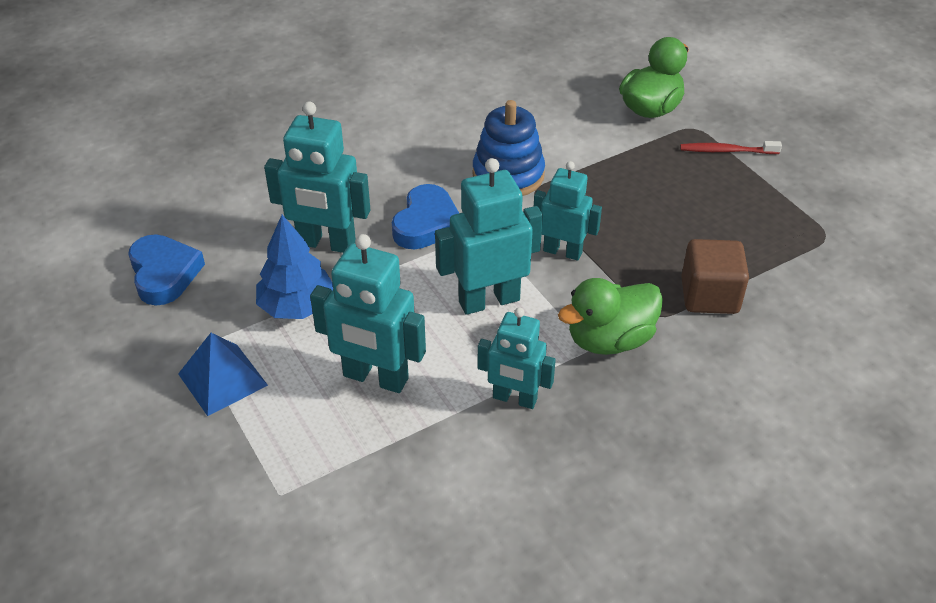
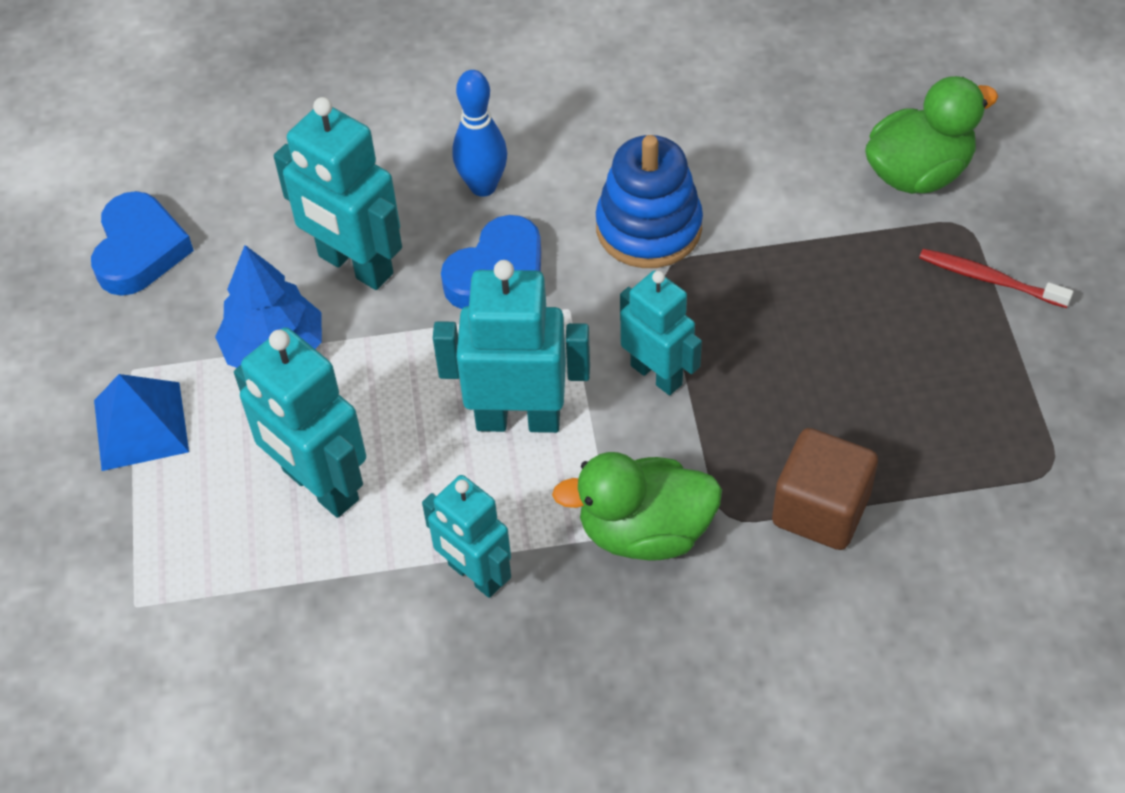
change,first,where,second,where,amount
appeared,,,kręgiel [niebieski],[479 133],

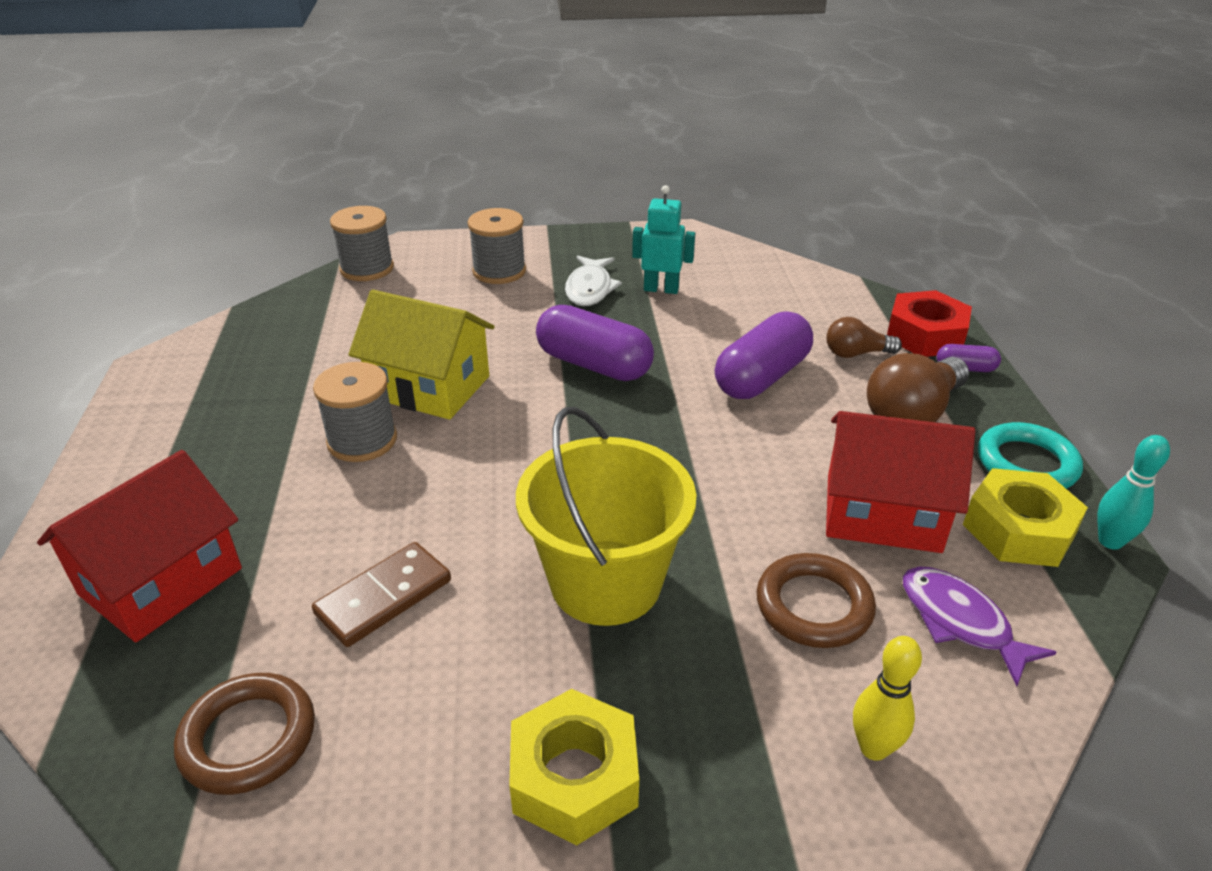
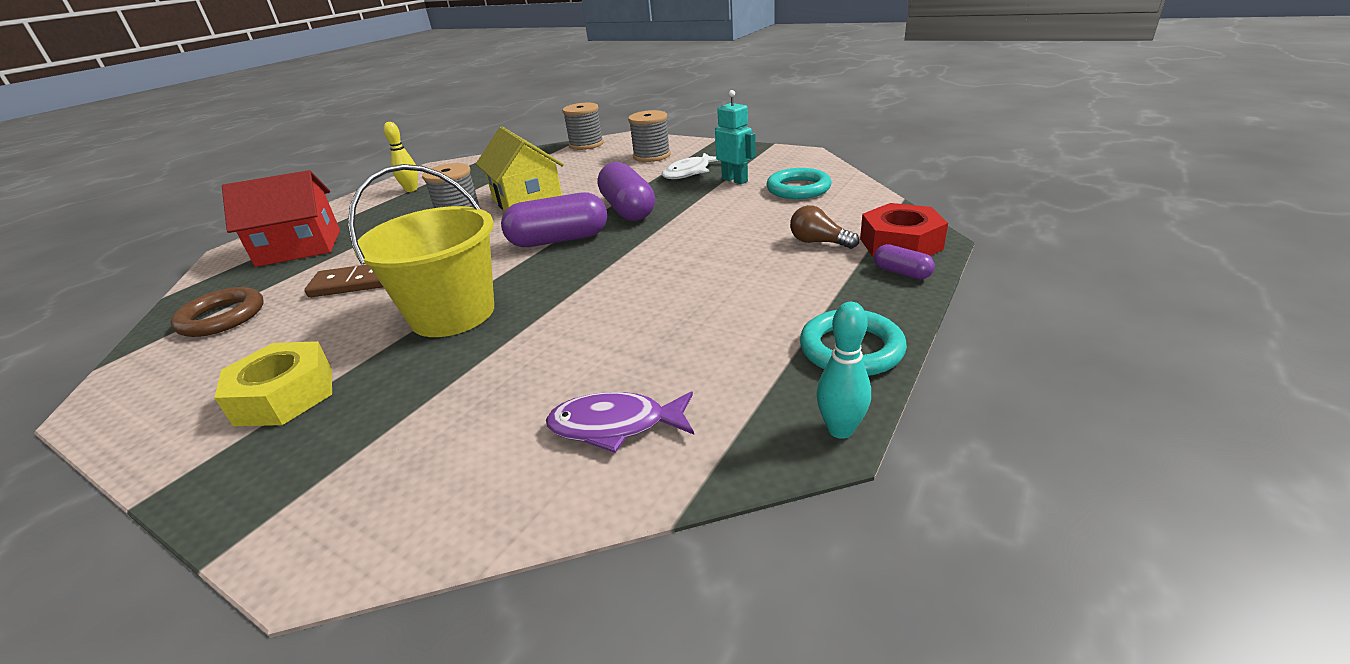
change,first,where,second,where,amount
relocated,kręgiel [żółty],[887 698],,[400 157],
relocated,kapsułka [fioletowy],[764 355],,[554 220],
spun,ryba [fioletowy],[980 626],,[620 422],90 degrees counterclockwise
appeared,,,pierścień [turkusowy],[799 183],
missing,pierścień [brązowy],[816 600],,,
missing,domek [czerwony],[900 482],,,
missing,żarówka [brązowy],[918 387],,,
missing,nakrętka [żółty],[1025 517],,,

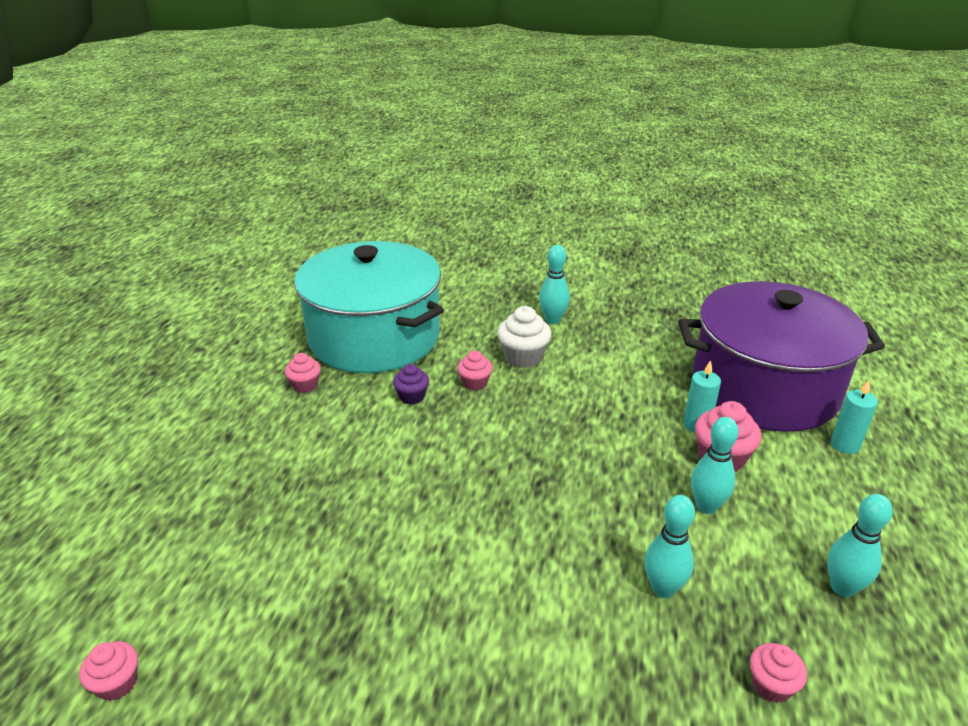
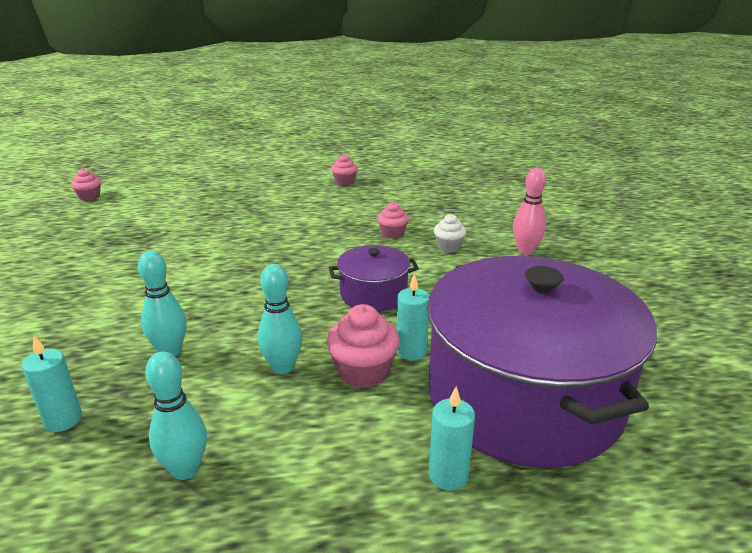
change,first,where,second,where,amount
exchanged,muffinka [różowy],[778 673],świeca [turkusowy],[52 383],
appeared,,,garnek [fioletowy],[374 278],
size,muffinka [biały],[524 337],,[450 233],x0.63
colour,kręgiel [turkusowy],[554 284],kręgiel [różowy],[529 211],
missing,garnek [turkusowy],[369 307],,,
missing,muffinka [fioletowy],[411 384],,,

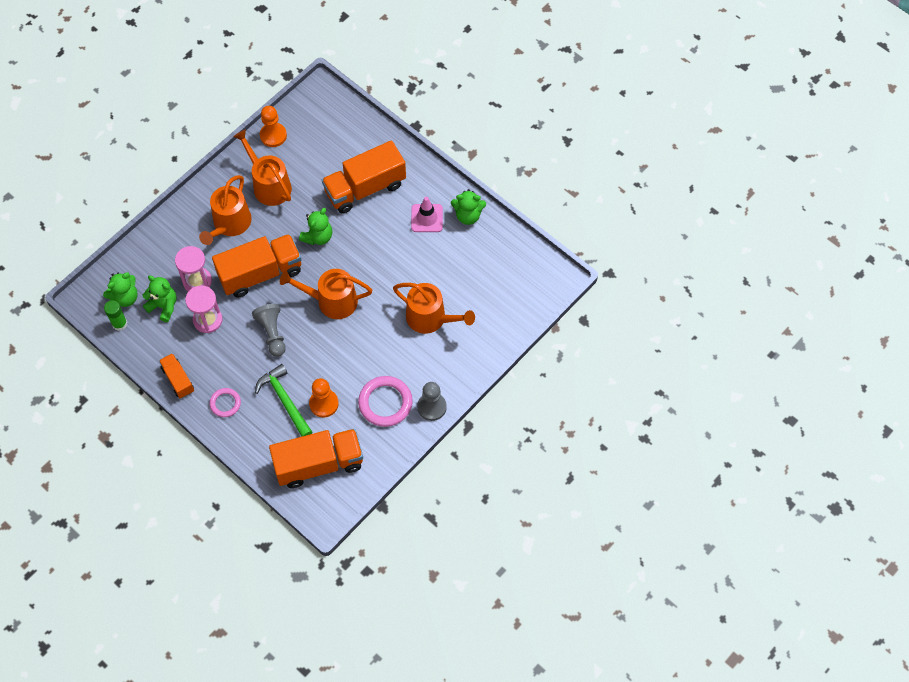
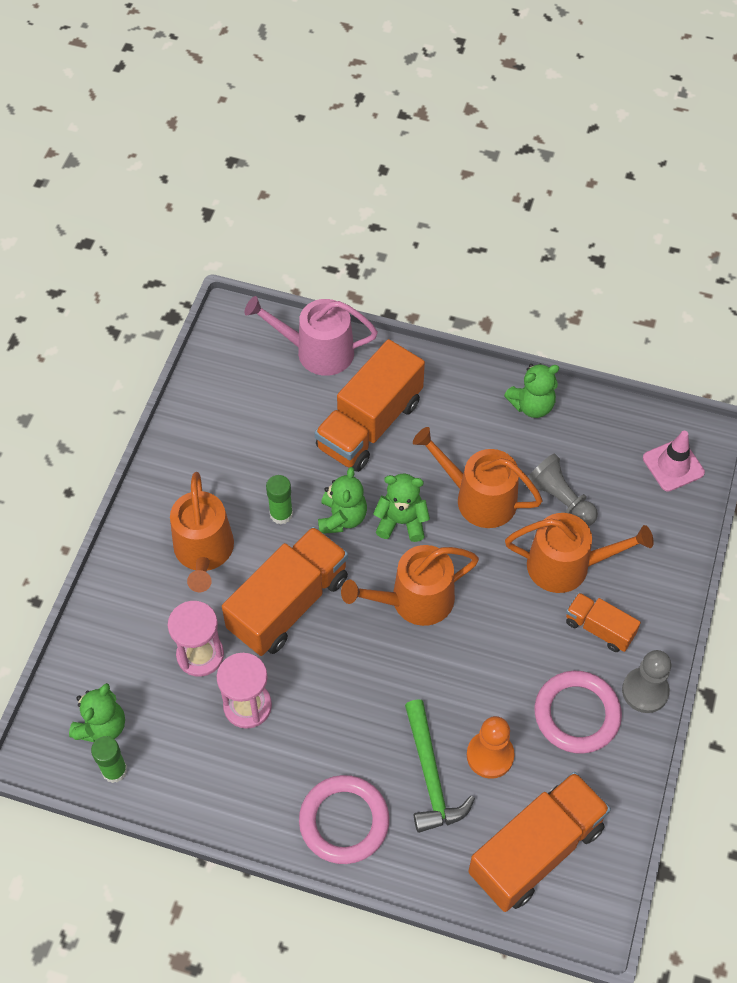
change,first,where,second,where,amount
appeared,,,konewka [różowy],[311 336],
appeared,,,klej w sztyfcie [zielony],[279 499],
size,pierścień [różowy],[225 402],,[344 819],x1.73
relocated,miś [zielony],[159 298],,[401 508],
spun,młotek [zielony],[283 400],,[440 766],135 degrees counterclockwise
relocated,konewka [pomarańczowy],[262 168],,[478 477],
relocated,pionek [szary],[269 330],,[561 489],
relocated,ciężarówka [pomarańczowy],[176 375],,[603 622],
relocated,pachołek [różowy],[427 214],,[674 461],
missing,pionek [pomarańczowy],[273 126],,,

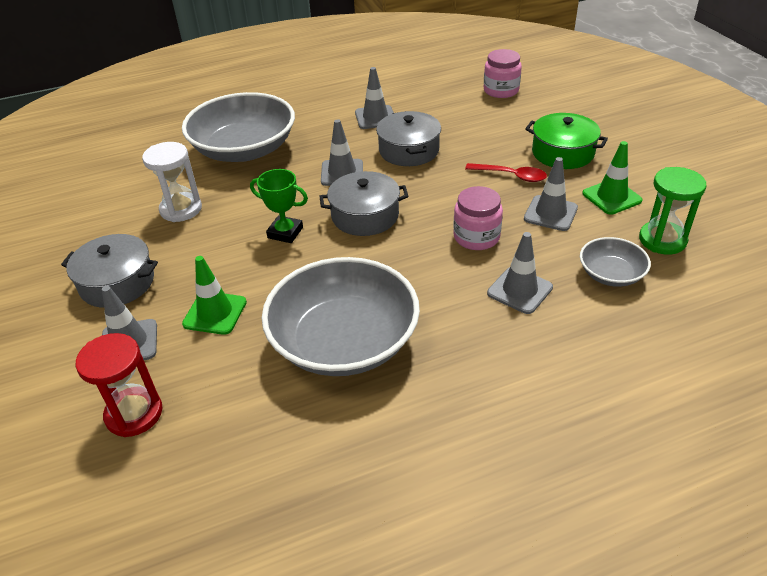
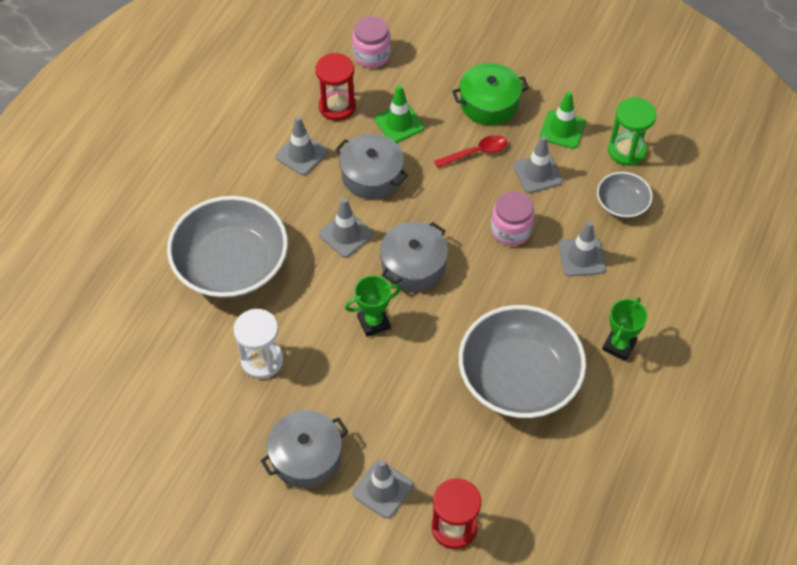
change,first,where,second,where,amount
appeared,,,klepsydra [czerwony],[336 87],
relocated,pachołek [zielony],[214 295],,[399 114],
appeared,,,puchar [zielony],[625 329],

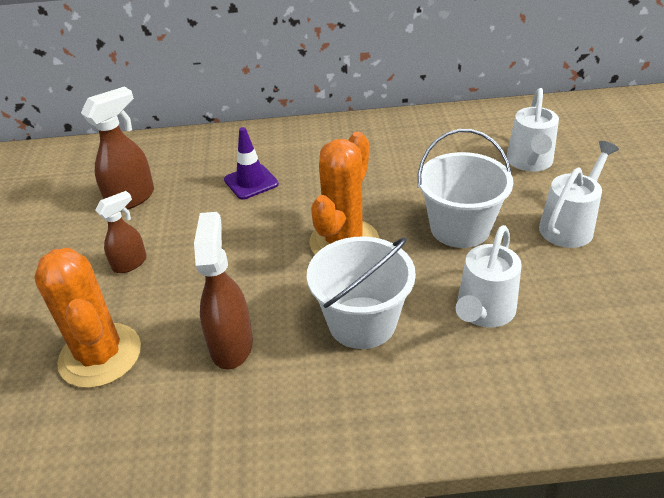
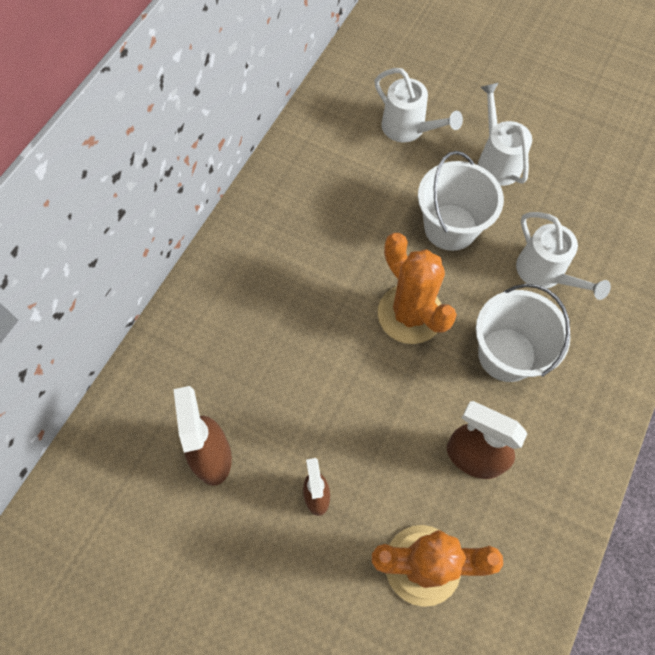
change,first,where,second,where,amount
missing,pachołek [fioletowy],[251 163],,,

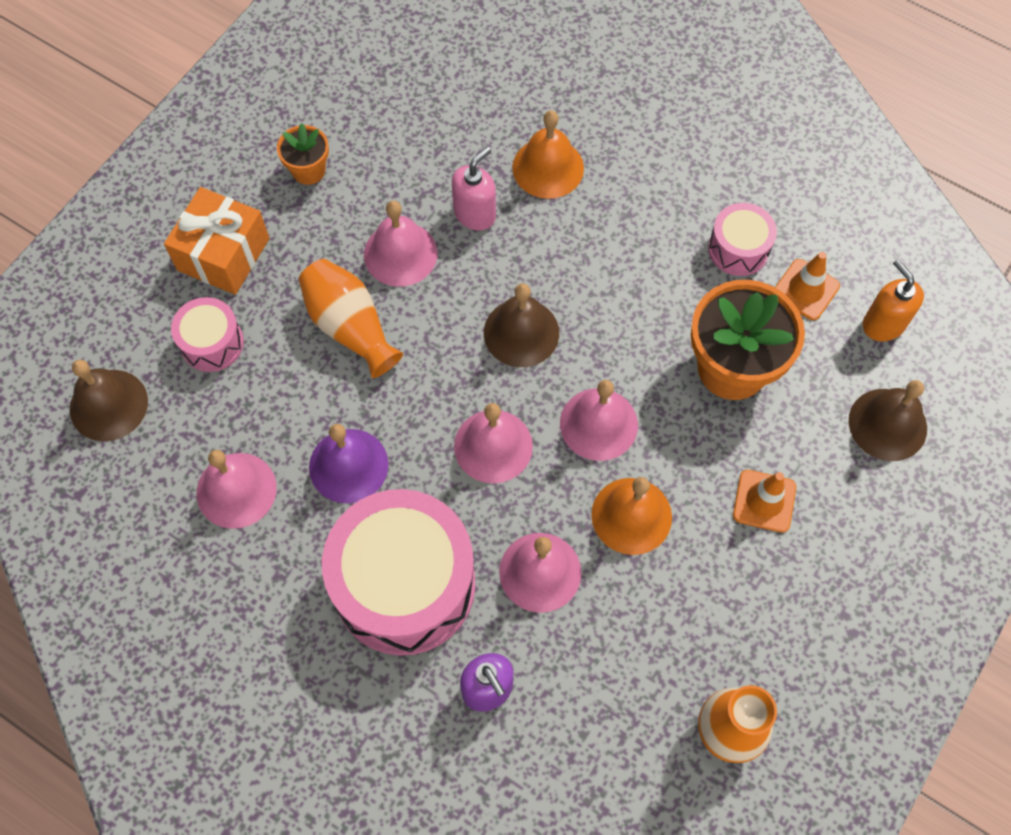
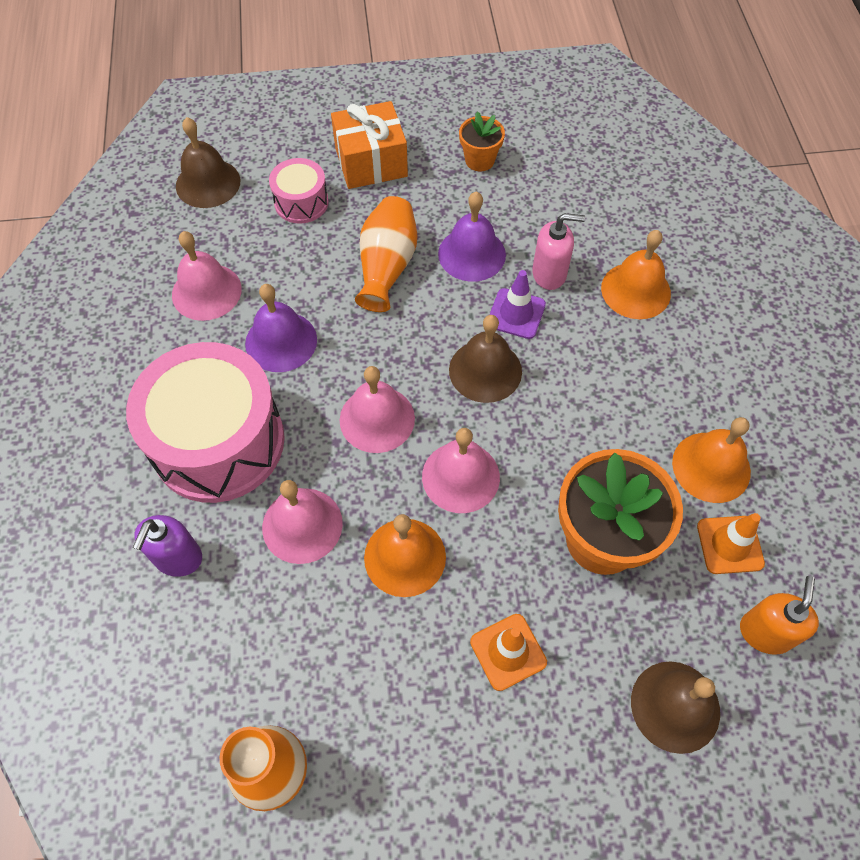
change,first,where,second,where,amount
colour,dzwonek [różowy],[400 244],dzwonek [fioletowy],[472 237],
appeared,,,pachołek [fioletowy],[517 304],
exchanged,bęben [różowy],[742 239],dzwonek [pomarańczowy],[711 460],

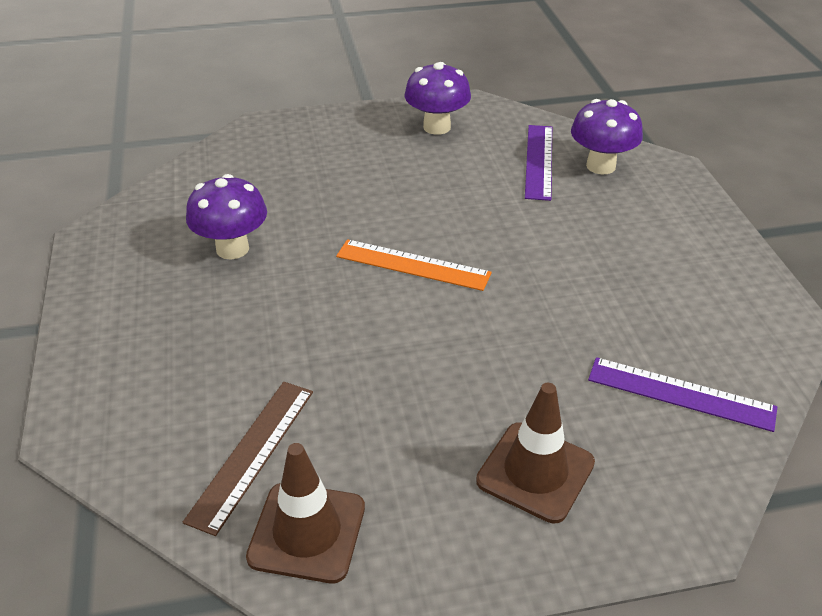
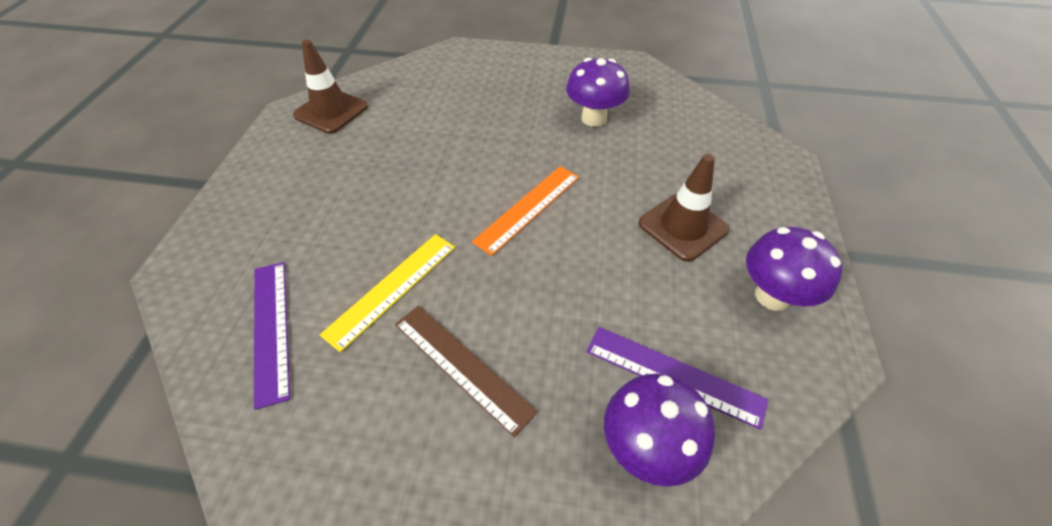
change,first,where,second,where,amount
spun,linijka [fioletowy],[682 394],,[272 336],60 degrees counterclockwise
appeared,,,linijka [żółty],[387 293],
relocated,linijka [brązowy],[248 459],,[466 371],
relocated,pachołek [brązowy],[535 453],,[684 208],

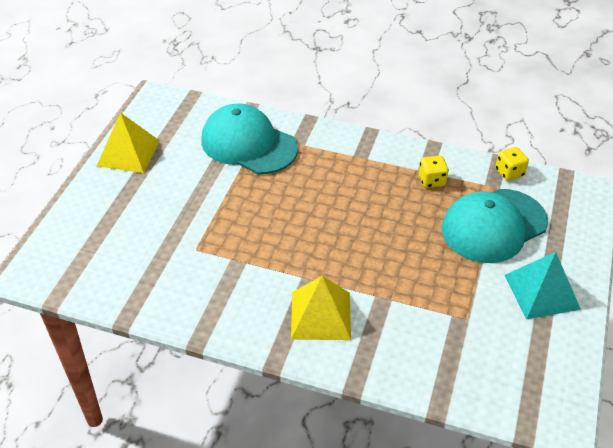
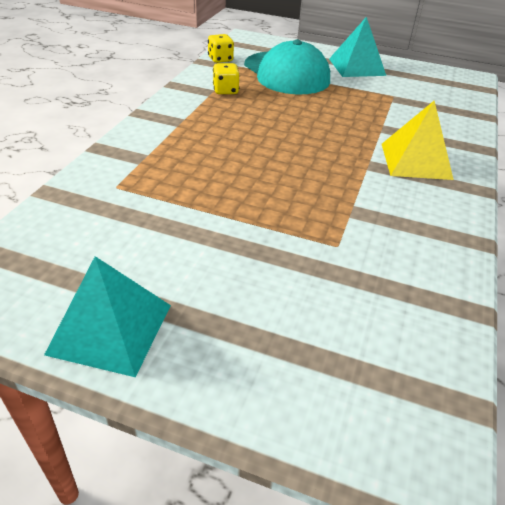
change,first,where,second,where,amount
colour,piramida [żółty],[128 142],piramida [turkusowy],[107 316],
missing,czapka [turkusowy],[249 138],,,

